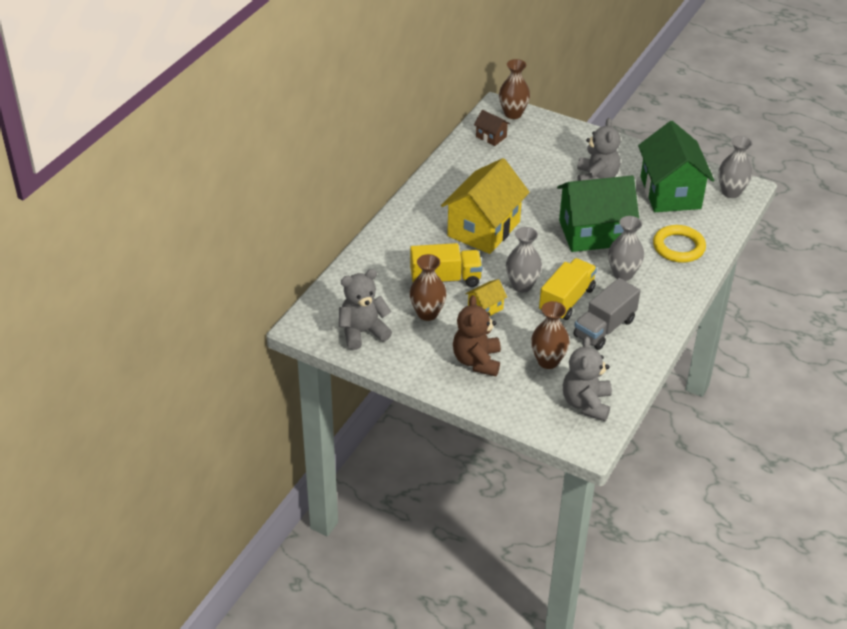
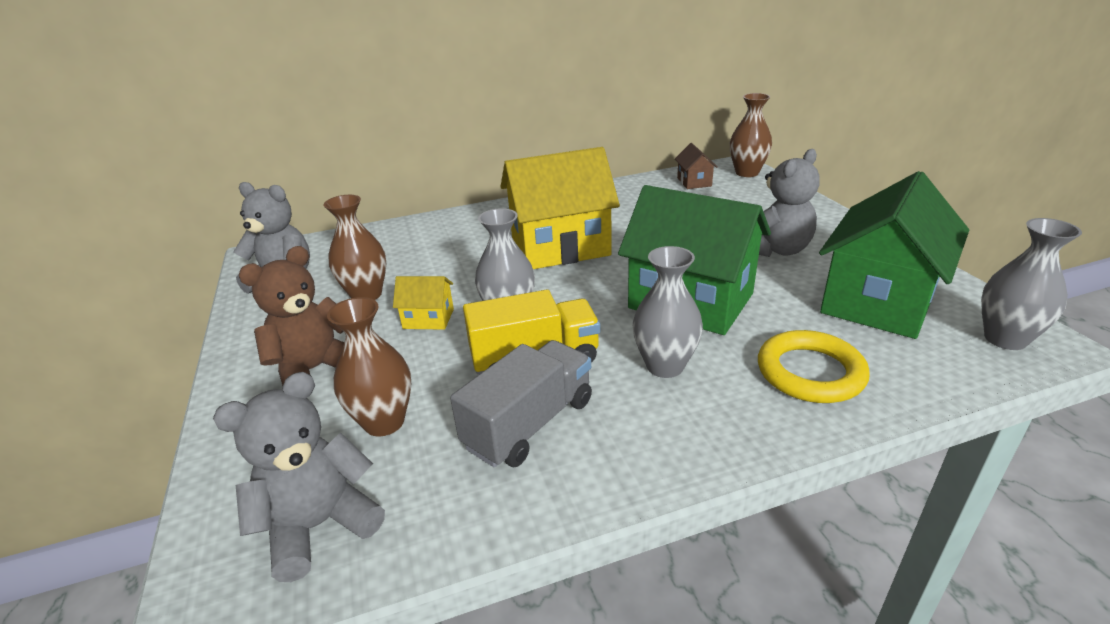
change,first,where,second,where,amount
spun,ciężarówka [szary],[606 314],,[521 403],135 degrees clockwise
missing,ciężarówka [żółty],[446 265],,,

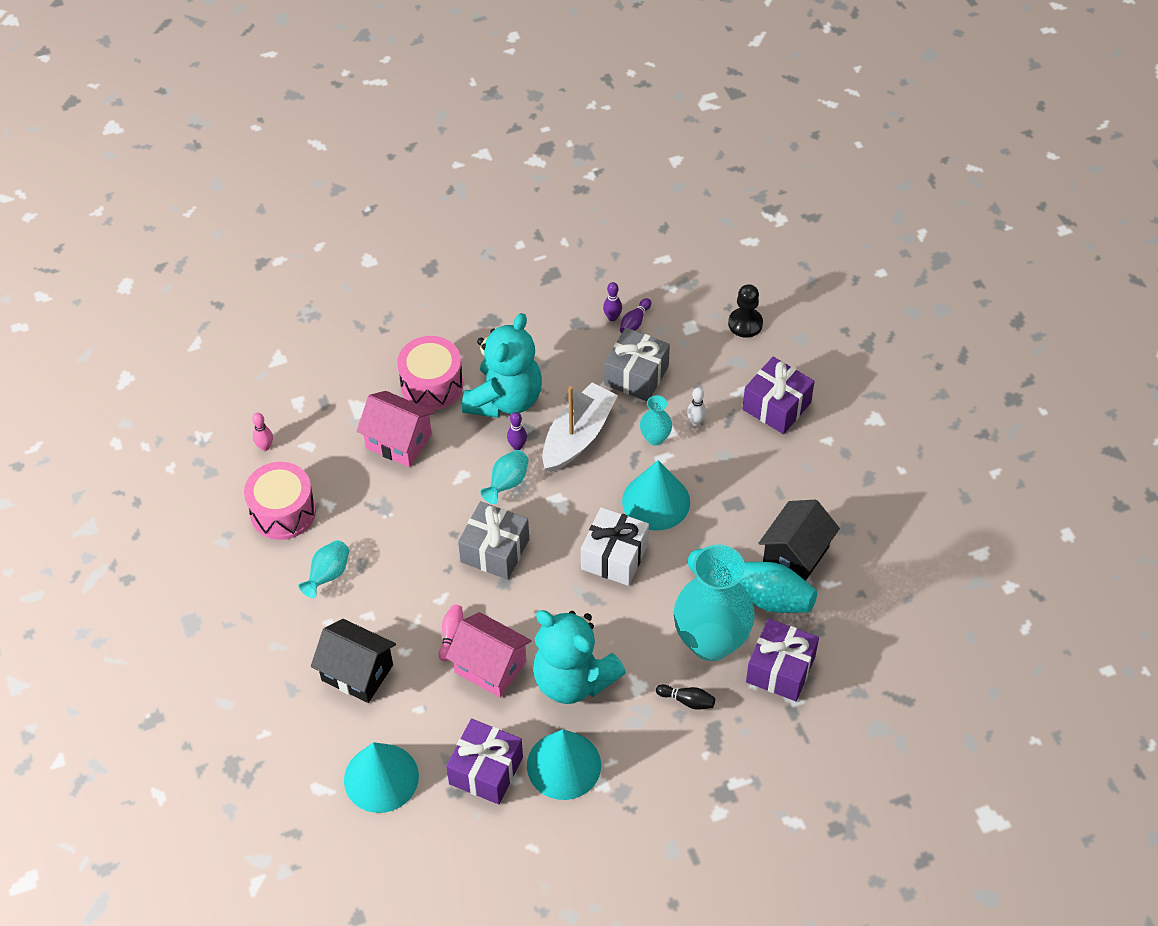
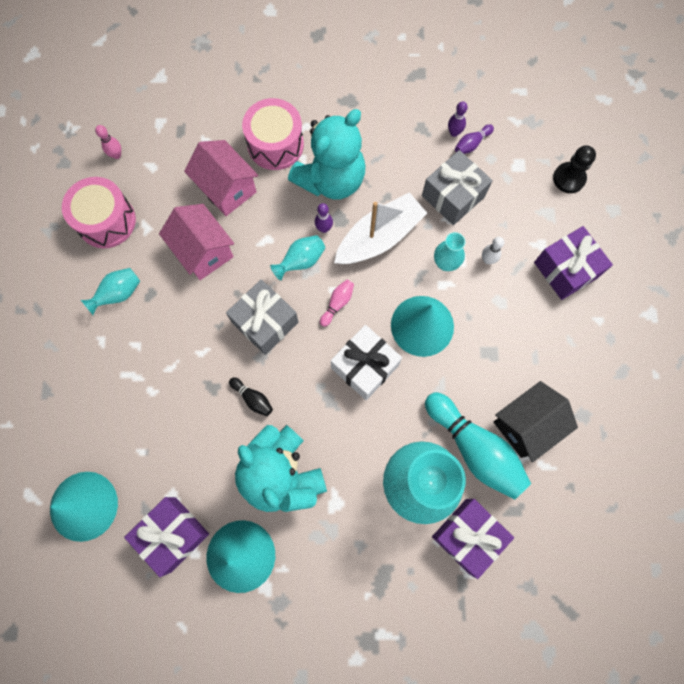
change,first,where,second,where,amount
relocated,domek [różowy],[489 655],,[196 242],
relocated,kręgiel [czarny],[685 697],,[251 396],
relocated,kręgiel [różowy],[451 632],,[337 303],
missing,domek [czarny],[353 661],,,

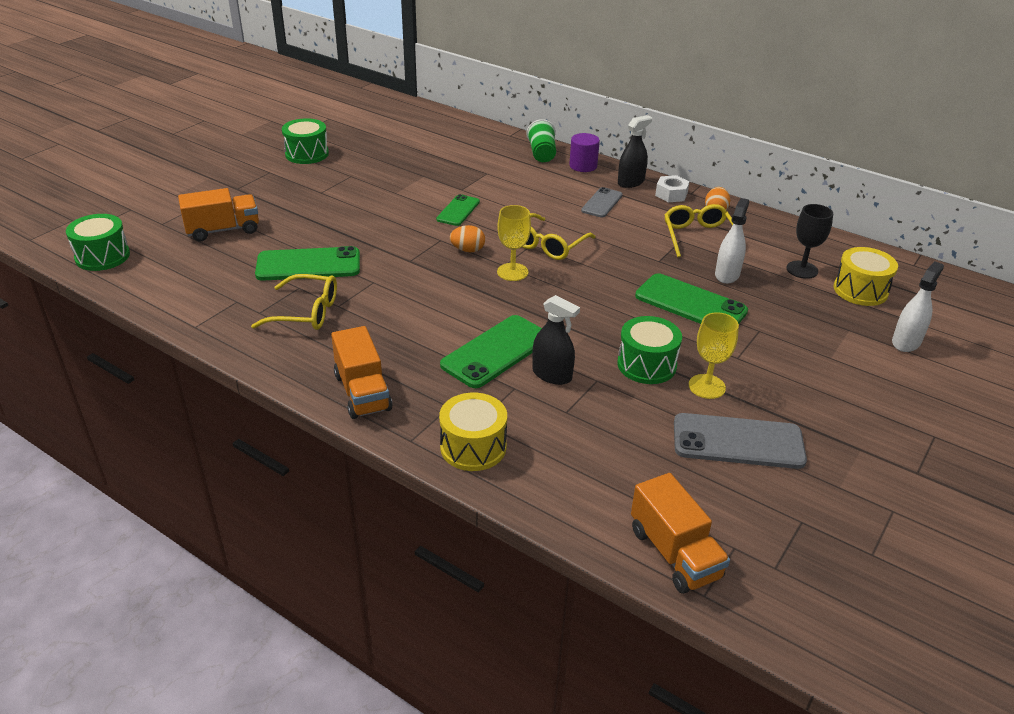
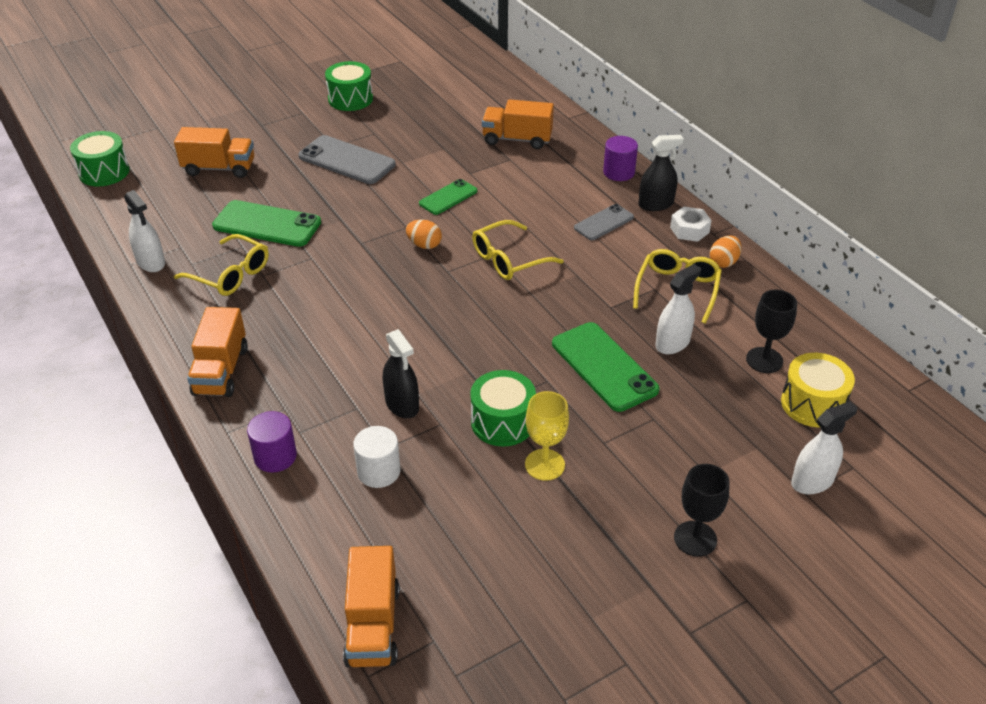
change,first,where,second,where,amount
appeared,,,spryskiwacz [biały],[144 231],
exchanged,bęben [żółty],[473 432],walec [fioletowy],[272 442],
relocated,telefon [szary],[740 441],,[347 159],
appeared,,,walec [biały],[376 457],
appeared,,,ciężarówka [pomarańczowy],[518 124],
appeared,,,kielich [czarny],[702 510],
missing,telefon [zielony],[491 351],,,
missing,kielich [żółty],[514 243],,,
missing,szklanka [zielony],[541 140],,,

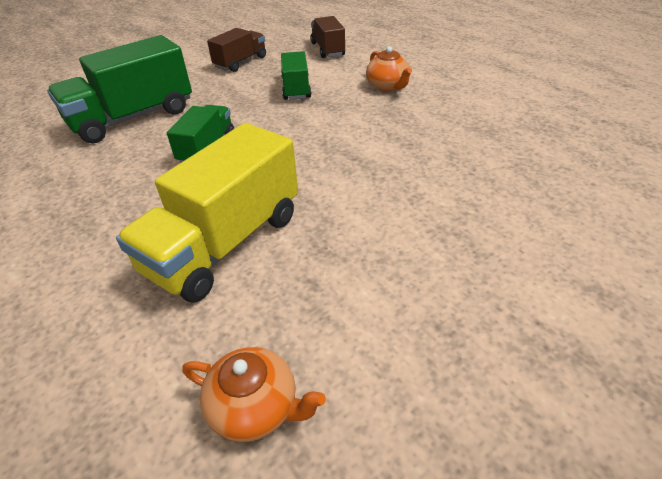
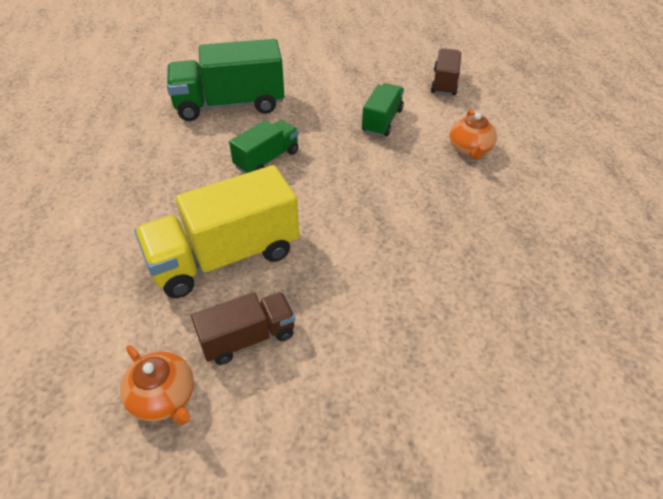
change,first,where,second,where,amount
relocated,ciężarówka [brązowy],[236 50],,[243 328],

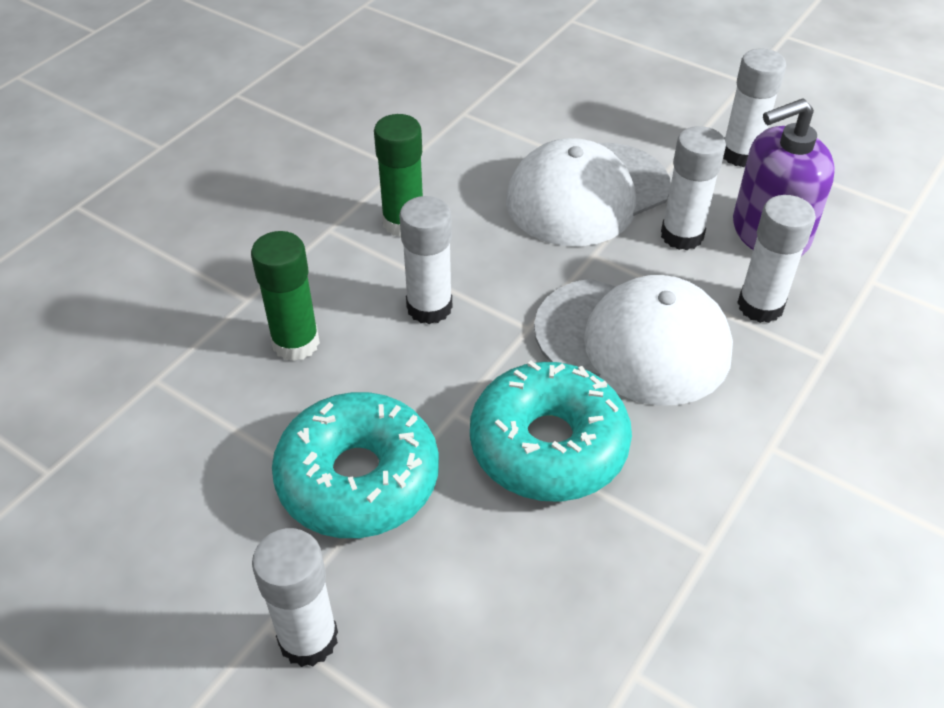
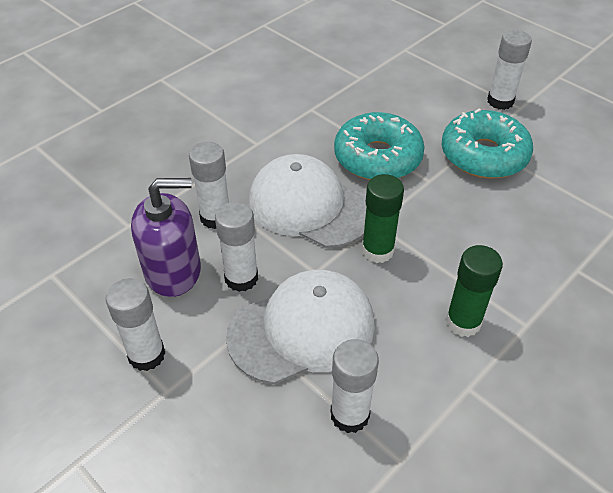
change,first,where,second,where,amount
relocated,klej w sztyfcie [biały],[425 260],,[355 386],
relocated,klej w sztyfcie [zielony],[285 296],,[383 218],

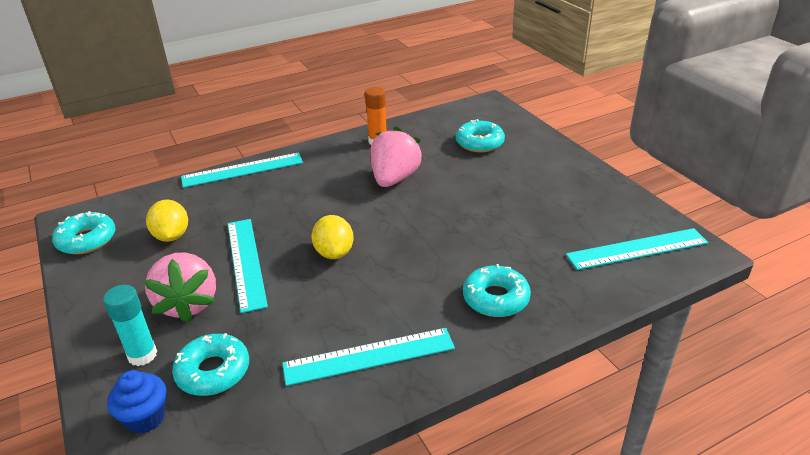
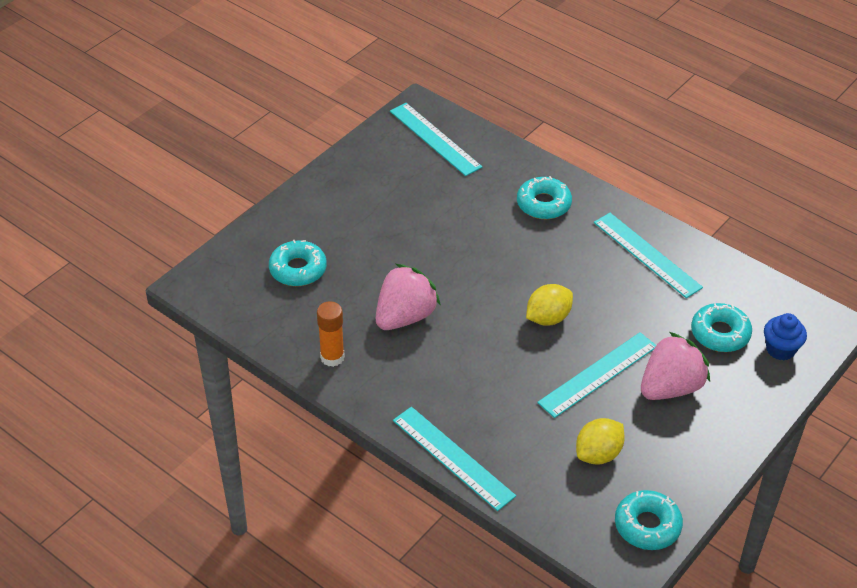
change,first,where,second,where,amount
spun,truskawka [różowy],[397 156],,[408 297],135 degrees clockwise
missing,klej w sztyfcie [turkusowy],[130 325],,,

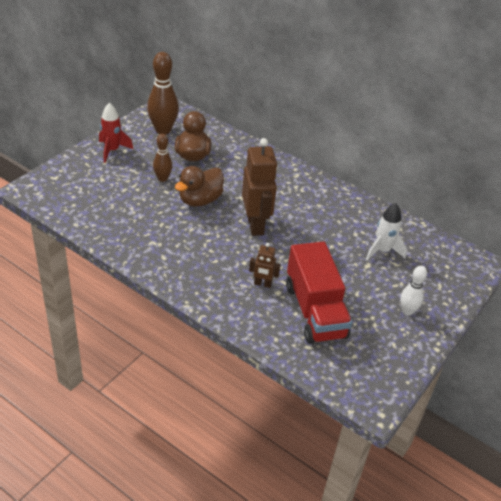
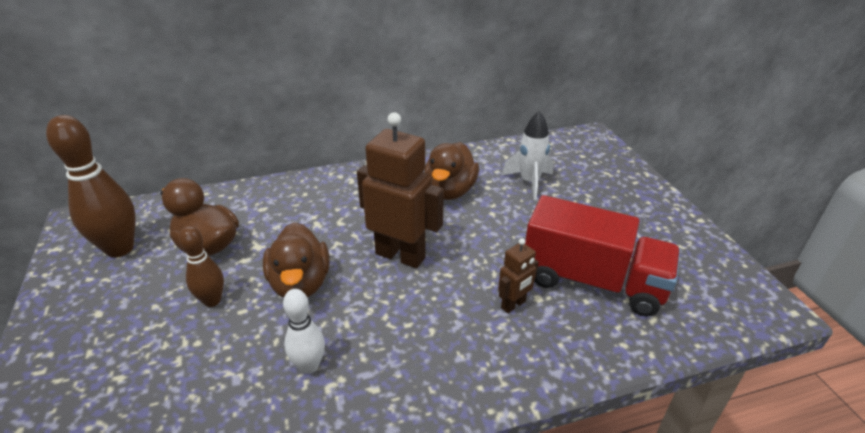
change,first,where,second,where,amount
relocated,kręgiel [biały],[413 290],,[304 331],
appeared,,,kaczka [brązowy],[451 171],
missing,rakieta [czerwony],[116 133],,,

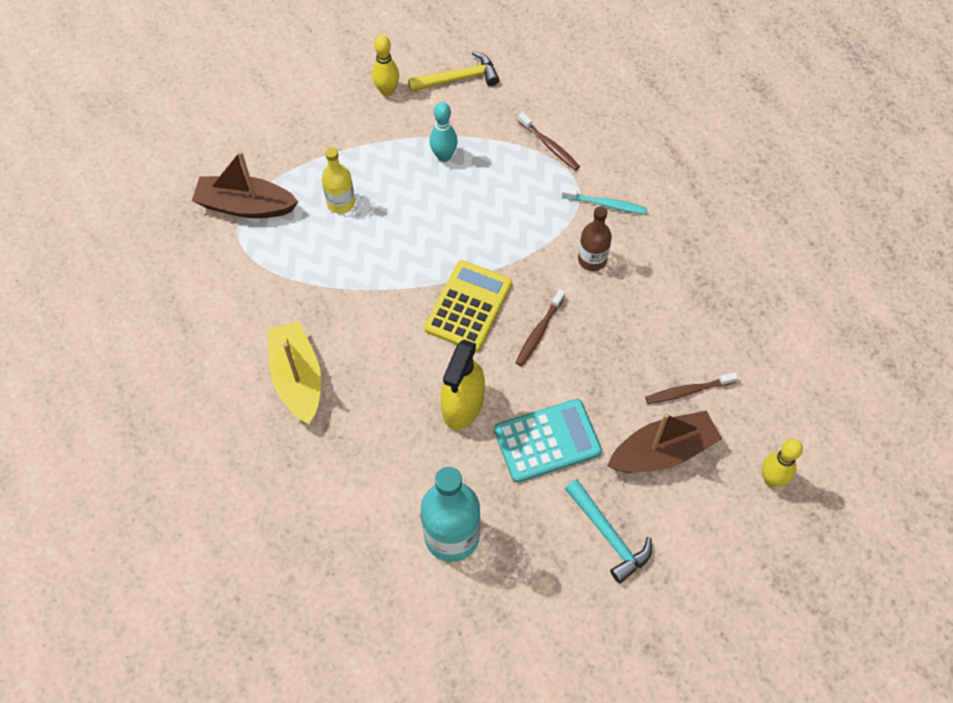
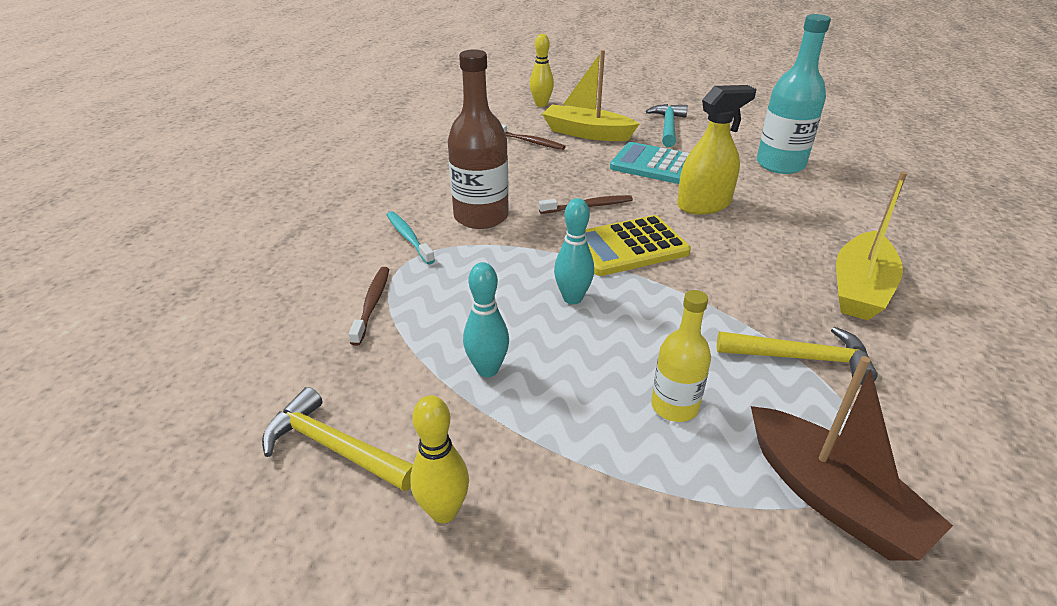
change,first,where,second,where,amount
size,butelka [brązowy],[595 238],,[478 139],x1.68
colour,łódka [brązowy],[664 441],łódka [żółty],[590 95],
appeared,,,kręgiel [turkusowy],[574 251],
appeared,,,młotek [żółty],[797 356],

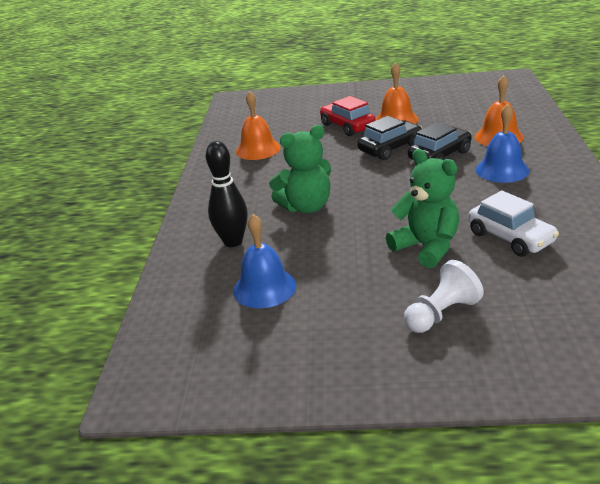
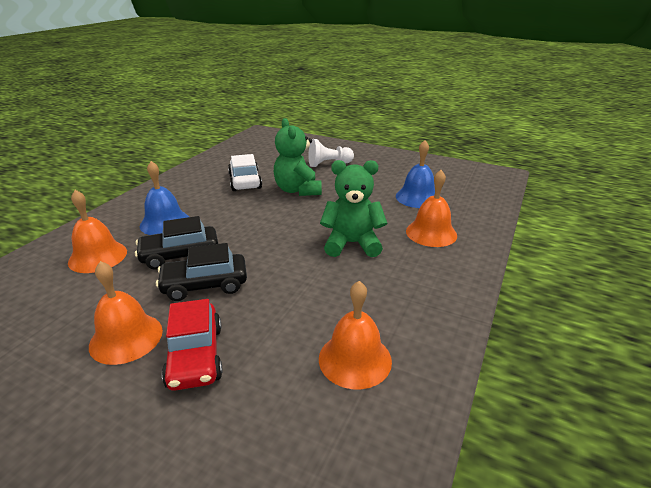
change,first,where,second,where,amount
exchanged,kręgiel [czarny],[227 194],dzwonek [pomarańczowy],[431 208],

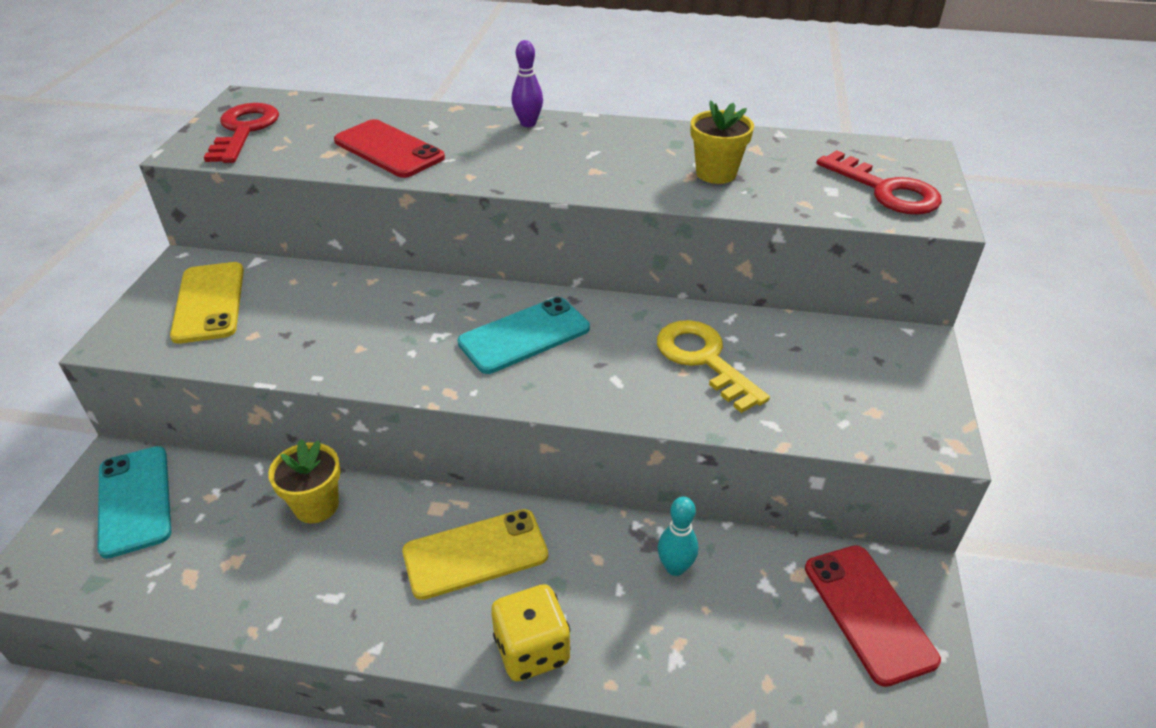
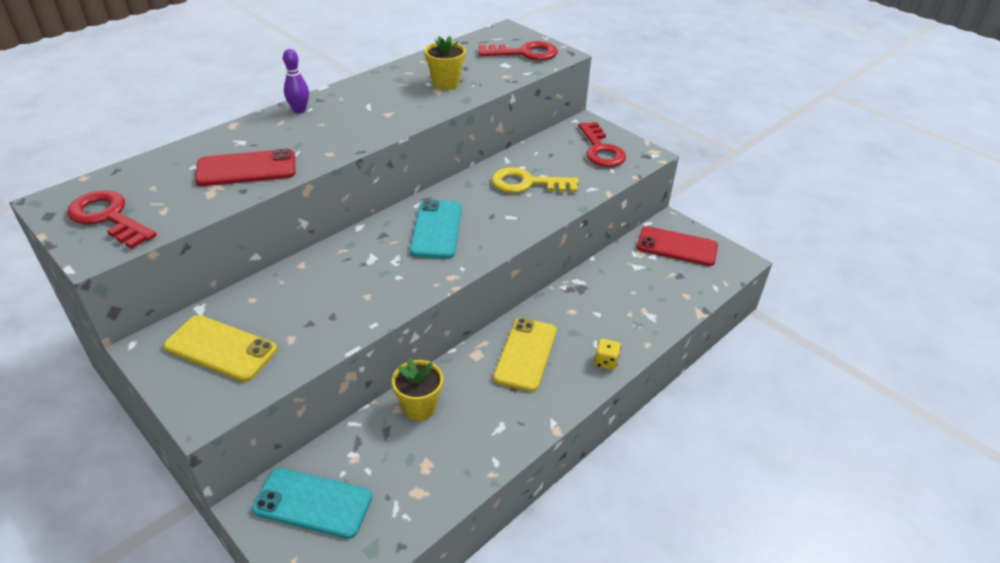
change,first,where,second,where,amount
appeared,,,klucz [czerwony],[602 144],
size,kostka do gry [żółty],[531 632],,[607 354],x0.57
missing,kręgiel [turkusowy],[678 536],,,

